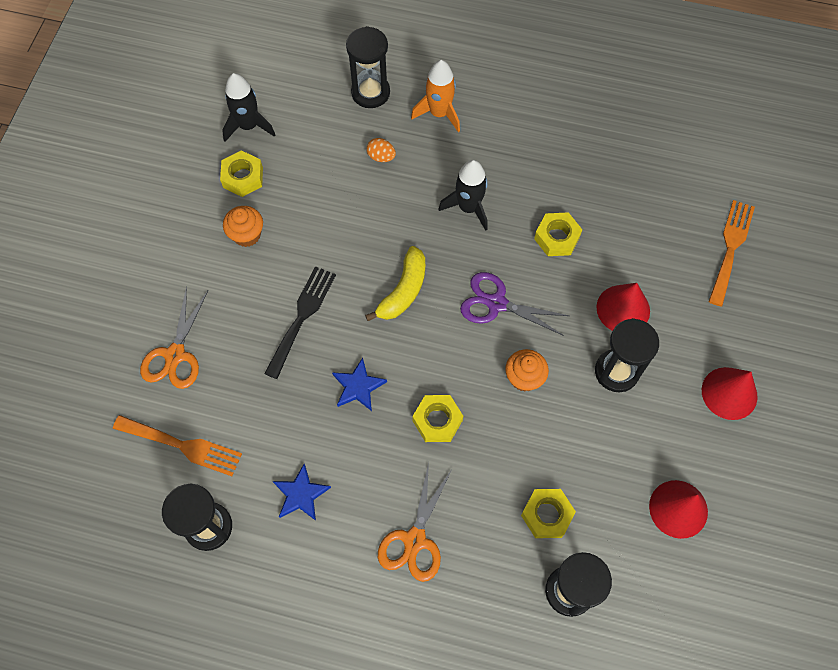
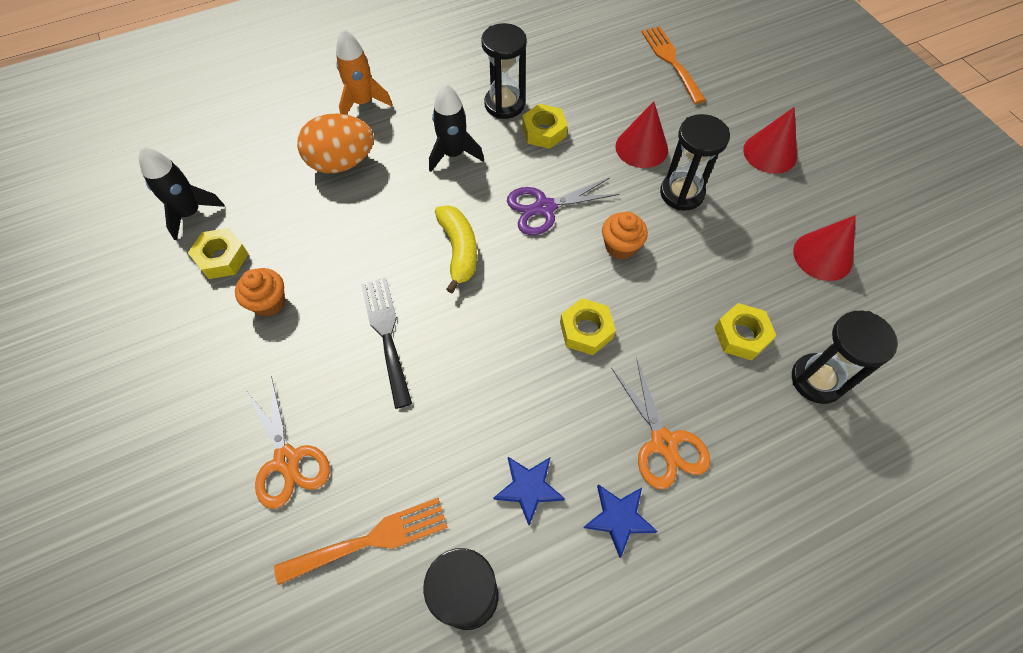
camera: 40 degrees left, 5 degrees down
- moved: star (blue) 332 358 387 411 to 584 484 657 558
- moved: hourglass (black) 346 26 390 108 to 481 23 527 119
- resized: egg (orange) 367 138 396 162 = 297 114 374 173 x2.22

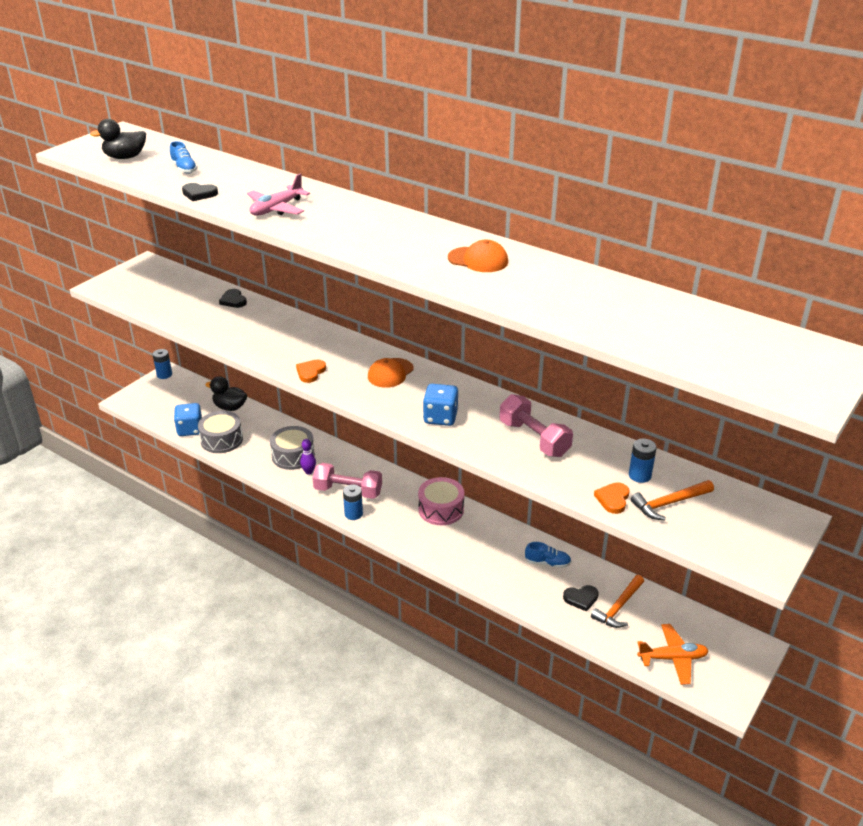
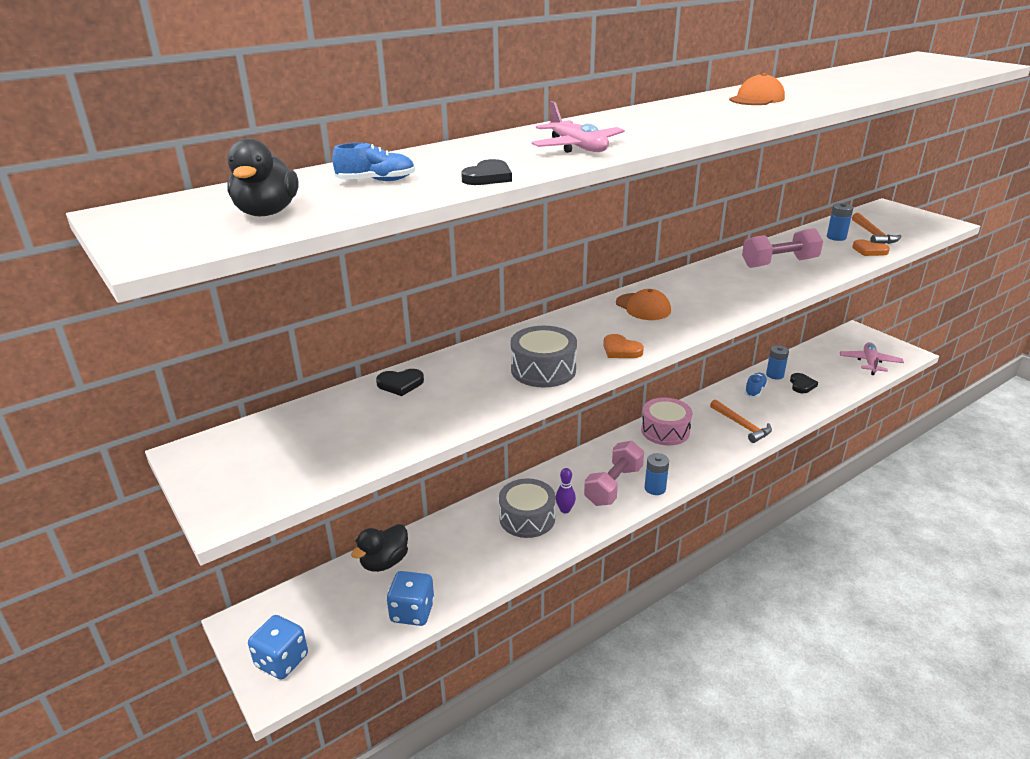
camera: 70 degrees left, 5 degrees down
- moved: battery (blue) 152 349 172 379 to 766 345 789 380
- moved: drum (grey) 198 411 243 453 to 511 326 577 387
- moved: dice (blue) 423 384 458 426 to 248 615 308 679
- moved: hammer (orange) 591 575 644 628 to 710 399 772 443
- recoloured: plane (orange) 637 624 709 685 to plane (pink) 840 342 904 375

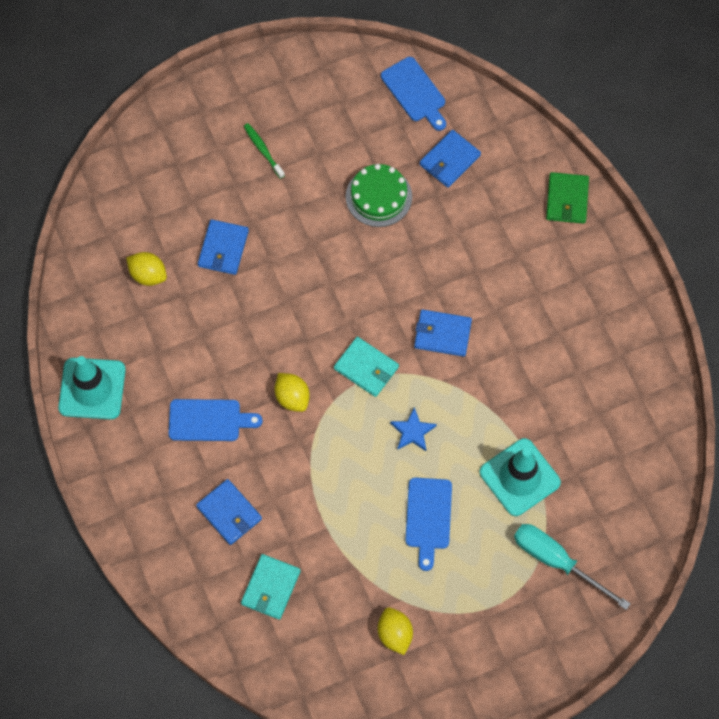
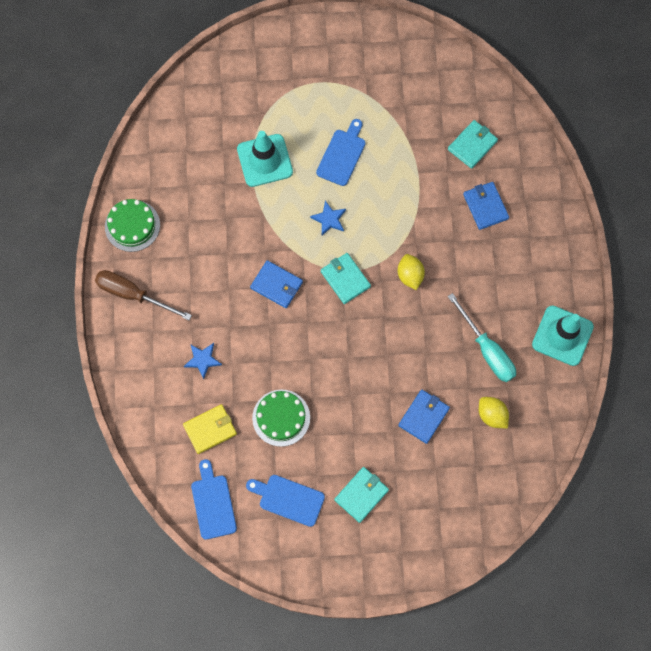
camera: 160 degrees left, 5 degrees up
- removed: lemon (yellow) 378 607 413 655
- removed: wallet (green) 546 172 589 224
- added: screwdriver (brown) 95 270 192 320
- added: cake (green) 105 199 160 252
- added: star (blue) 184 343 222 379
- moved: cutting board (blue) 169 399 263 441 to 246 475 325 527
- moved: screwdriver (turquoise) 514 524 631 610 to 448 293 516 382
- replaced: toothbrush (green) 244 123 285 179 to wallet (turquoise) 334 467 389 523
- recoloured: wallet (blue) 420 130 481 188 to wallet (yellow) 183 404 237 454

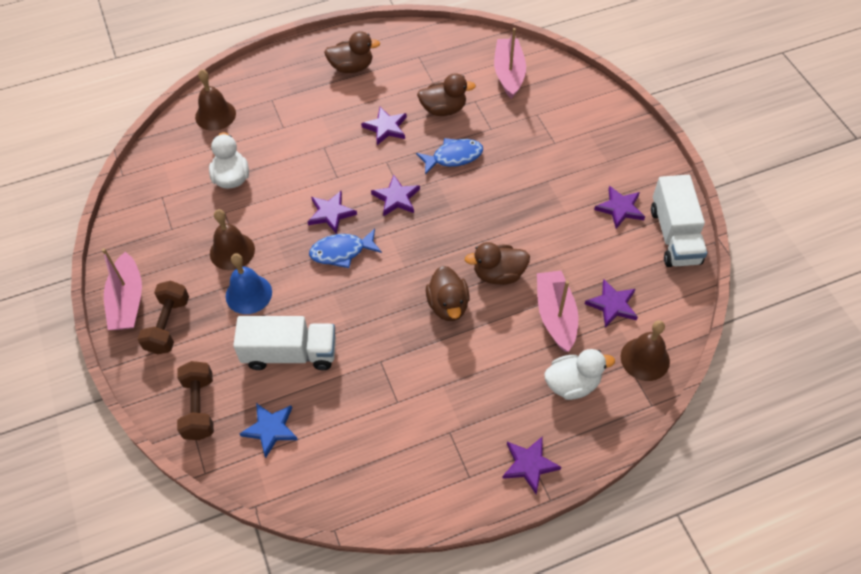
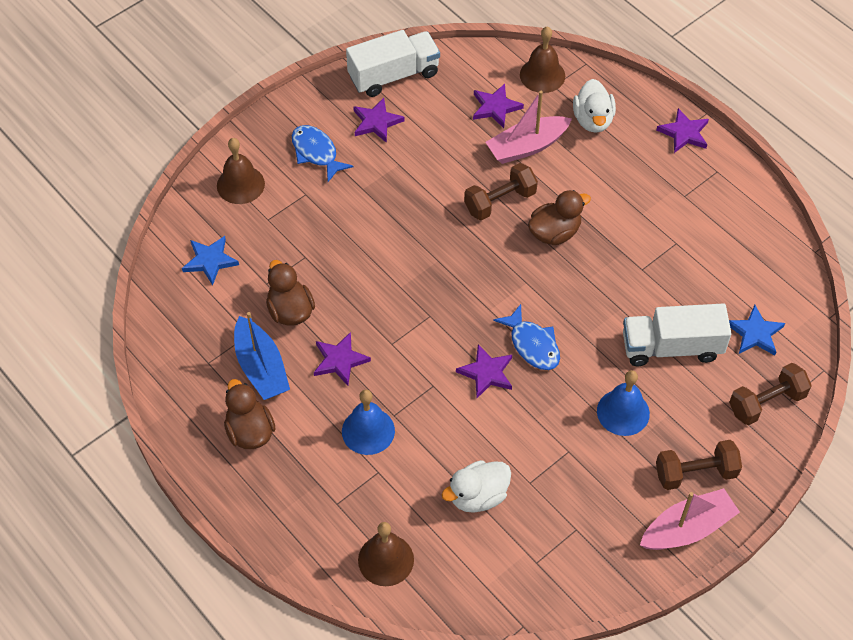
camera: 110 degrees left, 0 degrees up
- removed: star (purple) 371 175 420 217
- added: boat (blue) 234 312 290 400
- added: bell (blue) 342 390 395 455
- moved: bell (brown) 210 209 255 270 to 217 138 265 204
- moved: fish (blue) 416 138 483 175 to 292 125 354 182
- replaced: duck (brown) 465 242 530 285 to dumbbell (brown) 464 163 538 220
- replaced: boat (pink) 494 28 526 99 to star (blue) 182 236 239 285
- turned: truck (white) 233 316 336 370 = 623 303 732 366 75 degrees counterclockwise
- turned: duck (white) 544 349 615 400 = 573 79 616 133 150 degrees counterclockwise

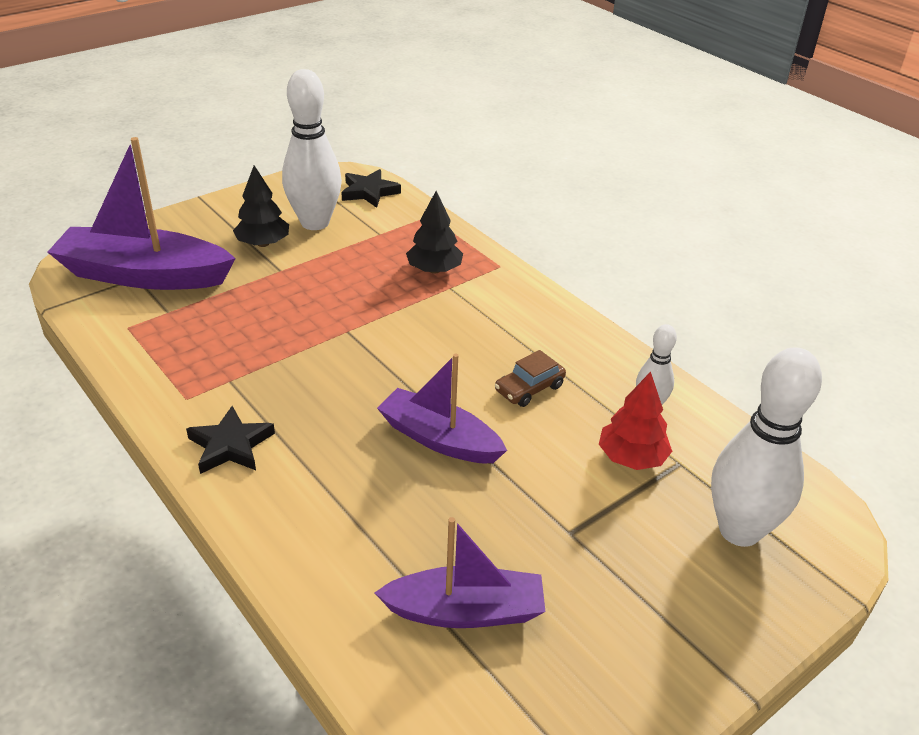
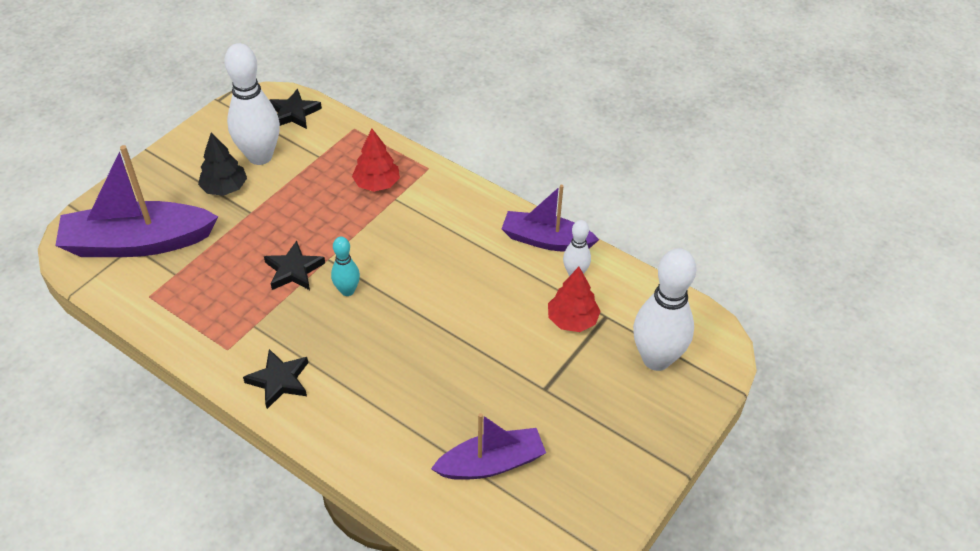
camera: 15 degrees left, 10 degrees up
- removed: car (brown) 495 350 566 407
- added: star (black) 264 241 325 290
- added: bowling pin (turquoise) 331 237 360 296
- moved: boat (purple) 377 353 507 463 to 502 185 599 252
- recoloured: tree (black) 406 191 463 274 to tree (red) 352 129 400 192

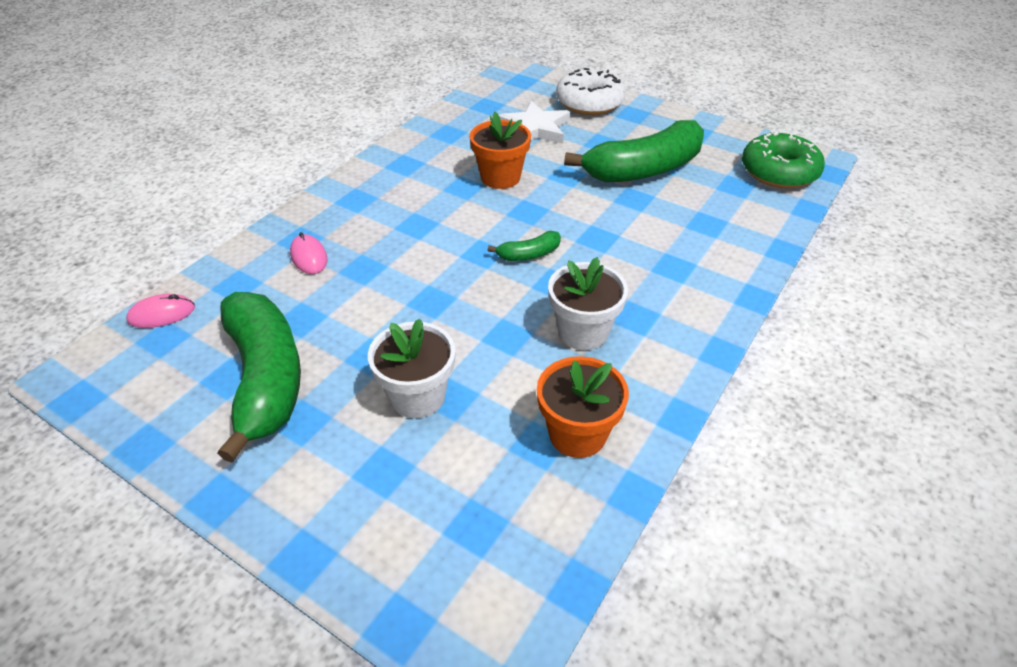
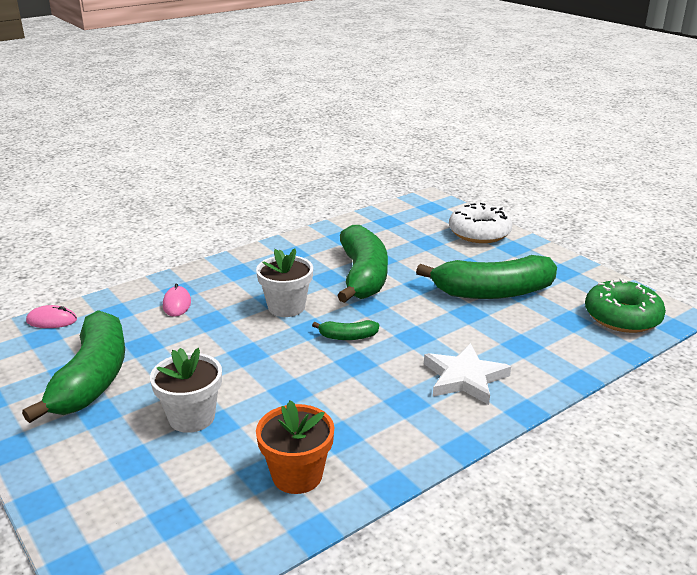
camera: 20 degrees right, 15 degrees down
- moved: star (white) 499 101 570 144 to 424 343 511 405
- moved: flower pot (white) 548 257 628 350 to 256 249 313 317
- replaced: flower pot (orange) 470 112 531 189 to banana (green) 337 225 388 303

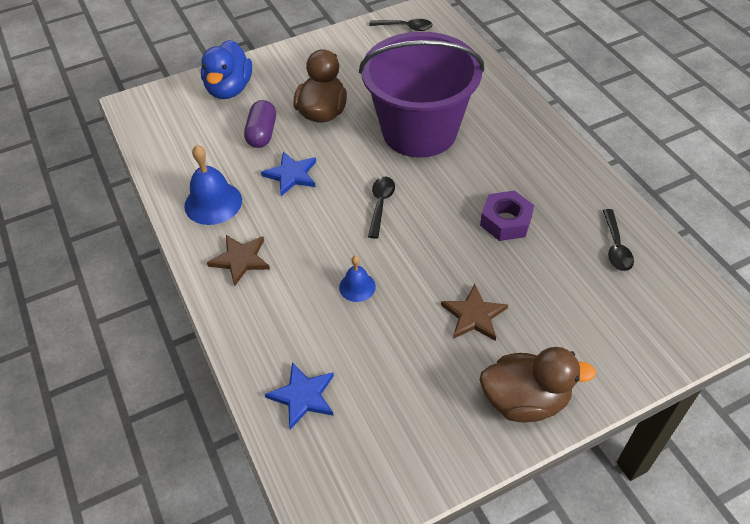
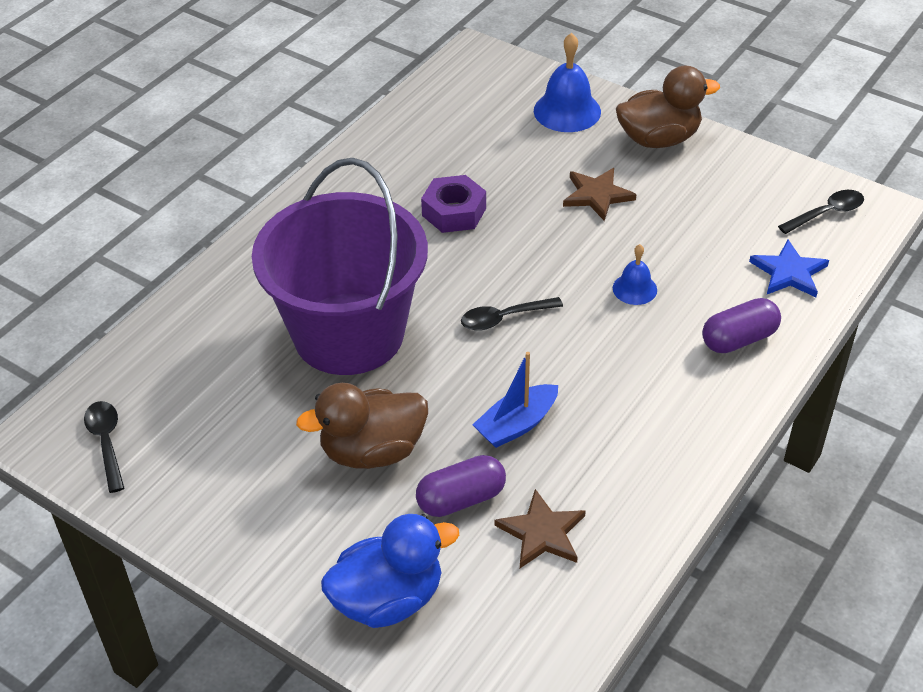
camera: 120 degrees left, 5 degrees down
- added: capsule (purple) 702 298 781 353
- moved: bell (blue) 184 145 242 225 to 534 33 601 132
- moved: star (brown) 207 235 270 286 to 495 489 586 568
- moved: spoon (black) 603 209 634 271 to 778 190 864 234
- replaced: star (blue) 261 151 316 196 to boat (blue) 472 352 558 448
- turned: duck (brown) 480 347 596 422 = 616 66 720 148 105 degrees clockwise

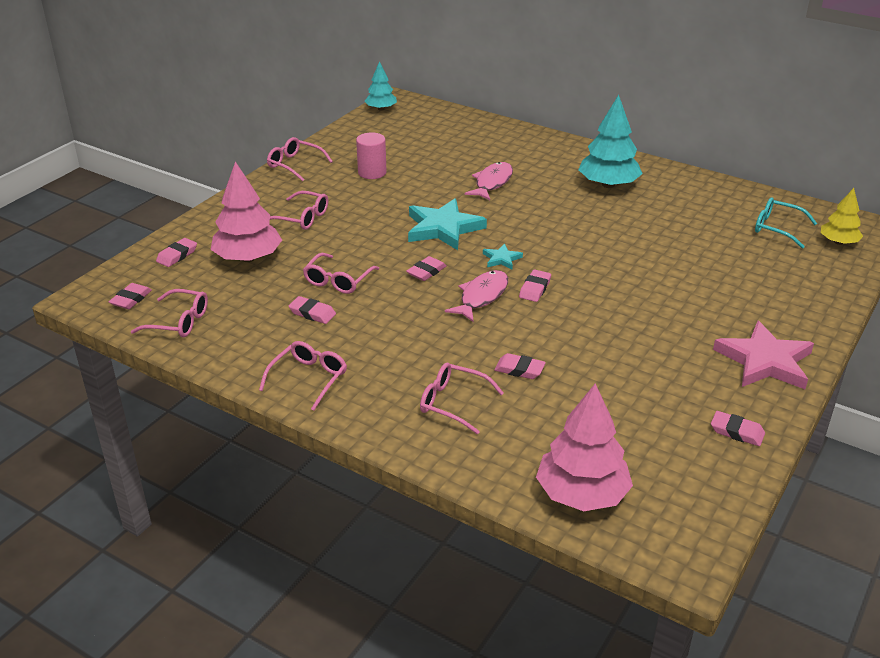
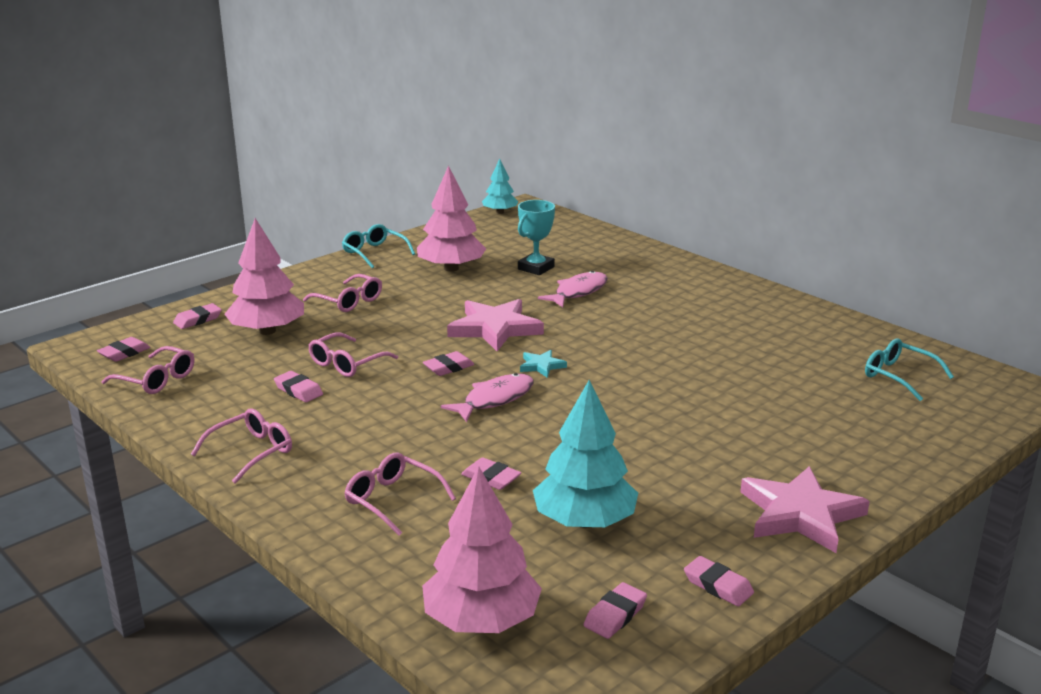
camera: 15 degrees right, 10 degrees down
- removed: tree (yellow) 821 188 863 245
- added: trophy (turquoise) 518 200 555 275
- moved: eraser (pink) 519 270 551 302 to 584 582 647 639
- moved: tree (turquoise) 578 95 643 188 to 533 380 638 528
- replaced: cylinder (pink) 356 132 387 179 to tree (pink) 417 166 486 272
- recoloured: glasses (pink) 267 137 333 181 to glasses (turquoise) 342 224 415 269
- recoloured: star (turquoise) 408 198 487 250 to star (pink) 447 299 544 351

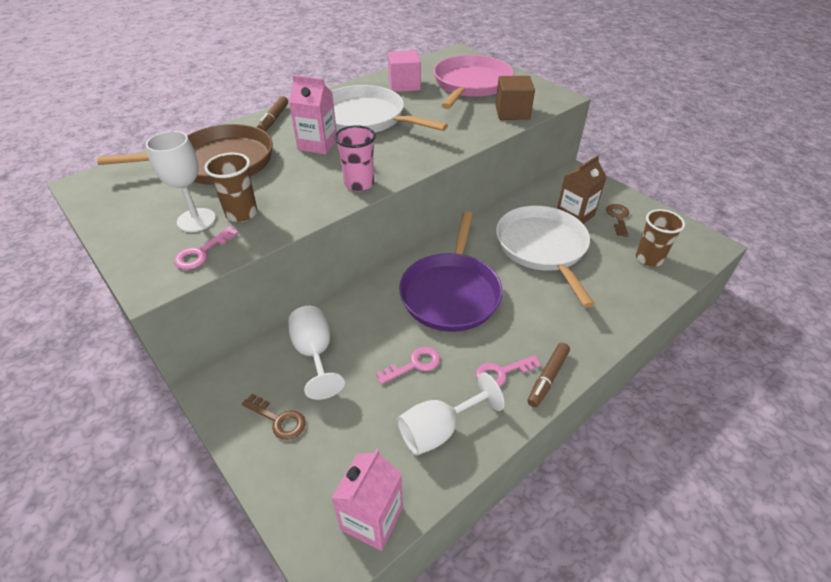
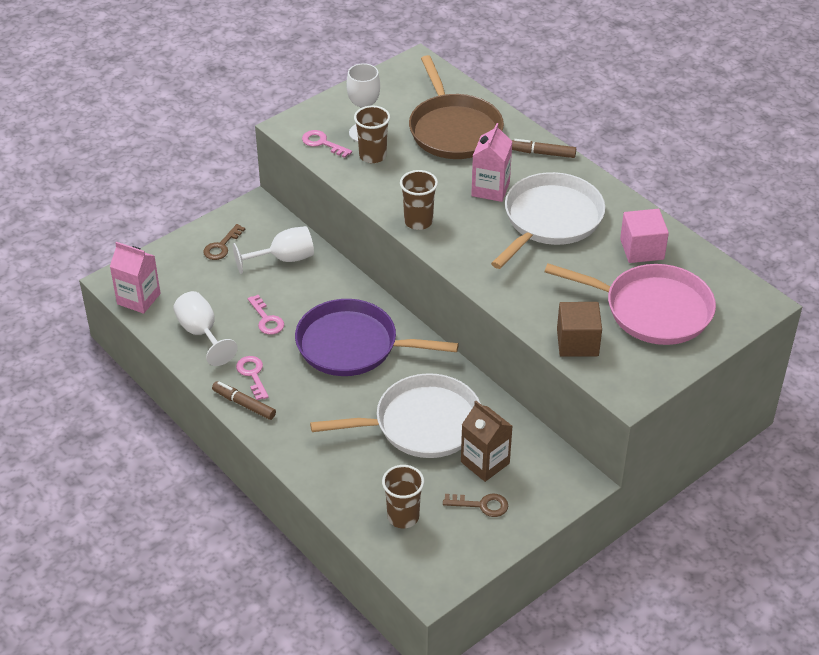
camera: 90 degrees right, 0 degrees up
- recoloured: cup (pink) 334 125 376 191 to cup (brown) 400 170 438 230

